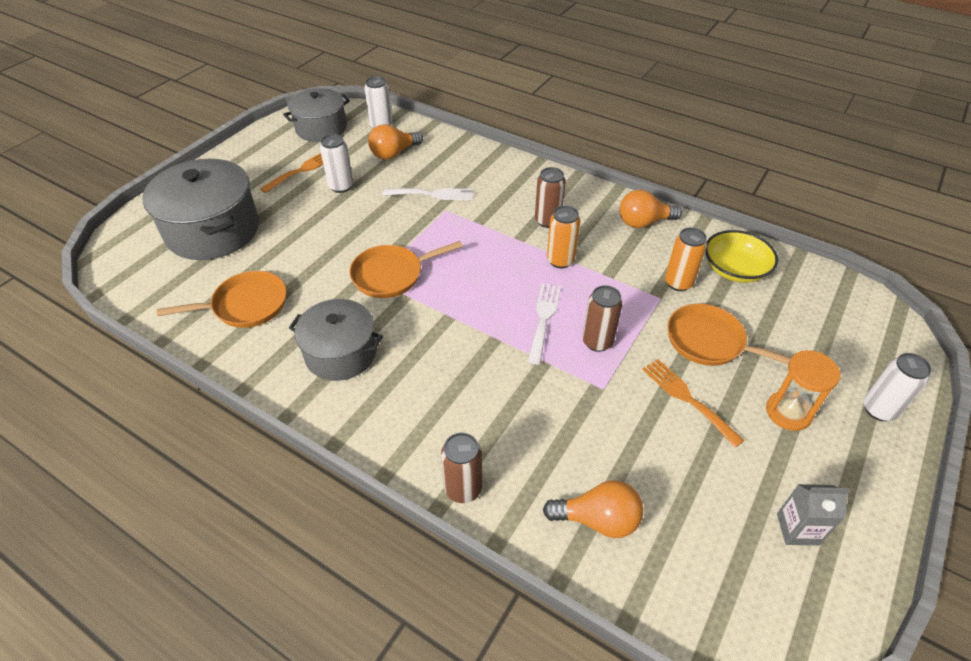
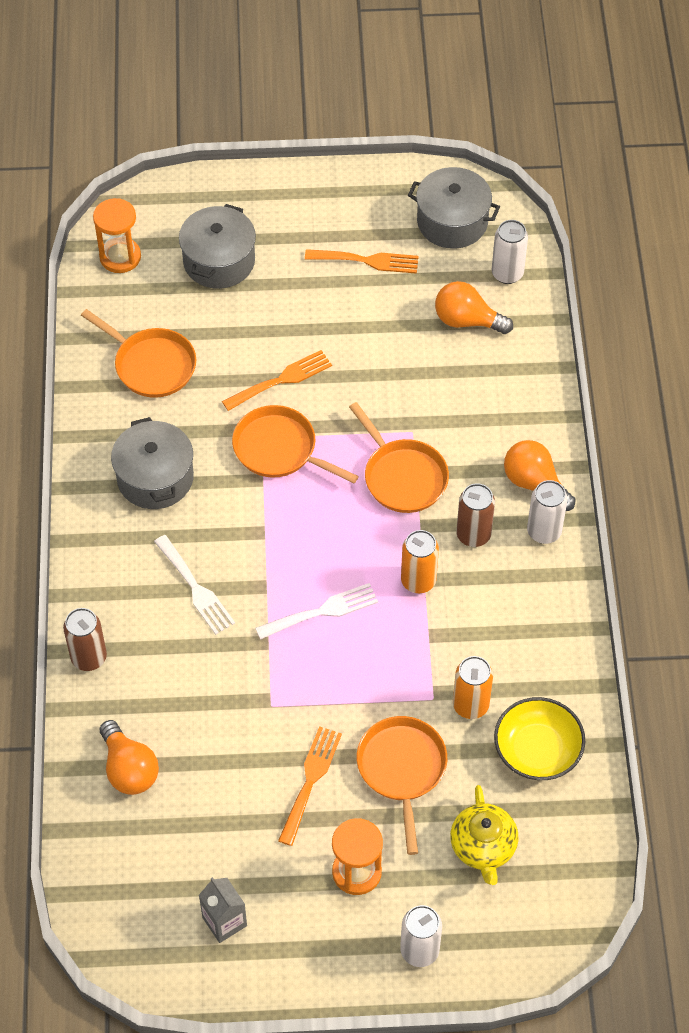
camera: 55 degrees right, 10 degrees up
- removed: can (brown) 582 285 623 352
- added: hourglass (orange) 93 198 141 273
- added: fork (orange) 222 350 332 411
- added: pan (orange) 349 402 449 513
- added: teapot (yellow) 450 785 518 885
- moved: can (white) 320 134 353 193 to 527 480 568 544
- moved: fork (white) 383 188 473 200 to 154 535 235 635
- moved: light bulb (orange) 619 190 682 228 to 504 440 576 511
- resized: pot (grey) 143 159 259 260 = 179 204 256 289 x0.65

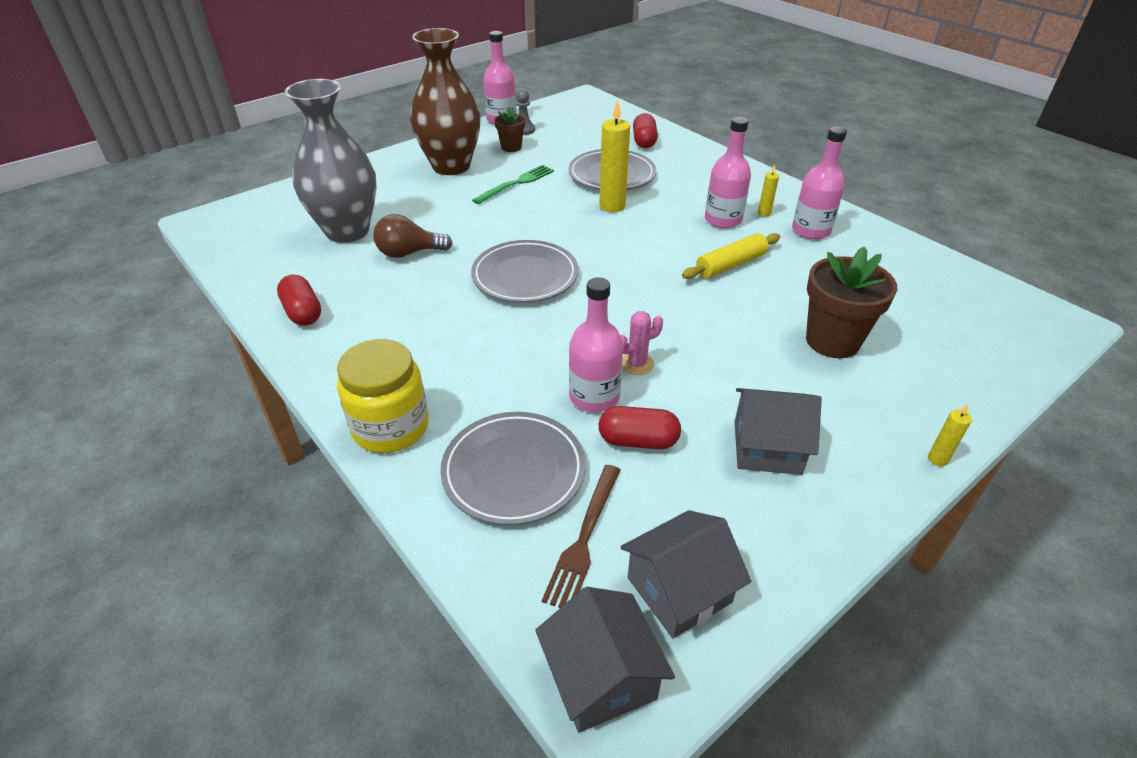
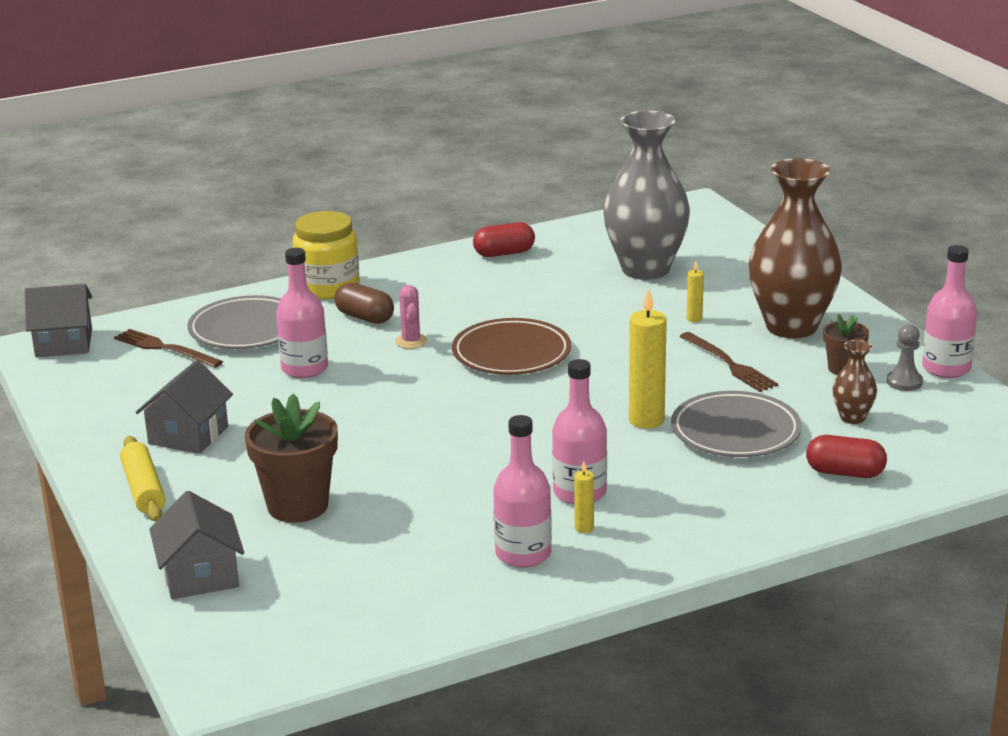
camera: 105 degrees right, 15 degrees down
- removed: light bulb (brown) 373 214 453 258
- removed: capsule (red) 598 406 681 449
- added: capsule (brown) 335 282 394 324
- added: vase (brown) 833 340 877 424
- moved: cactus (pink) 620 311 663 375 to 395 285 427 349
- moved: house (grey) 621 510 751 638 to 149 491 244 599
- moved: rolling pin (yellow) 682 233 780 279 to 120 436 165 522
- moved: candle (yellow) 928 404 972 466 to 687 261 704 322
- recoloured: plate (grey) 471 240 578 303 to plate (brown) 452 318 571 375
- recoloured: fork (green) 472 165 554 204 to fork (brown) 680 332 778 392

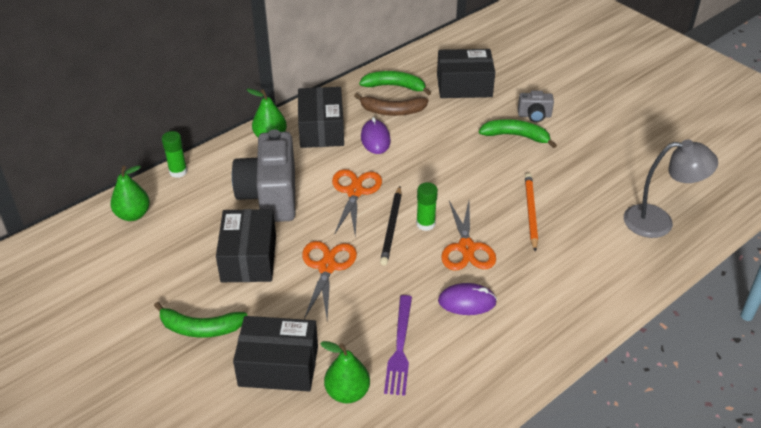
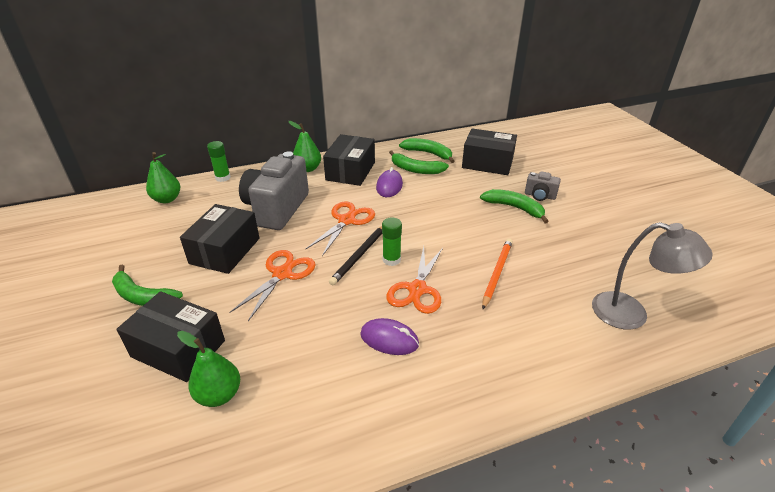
camera: 20 degrees right, 5 degrees down
- removed: fork (purple) 384 295 412 396
- recoloured: banana (brown) 354 93 428 116 to banana (green) 389 150 449 174

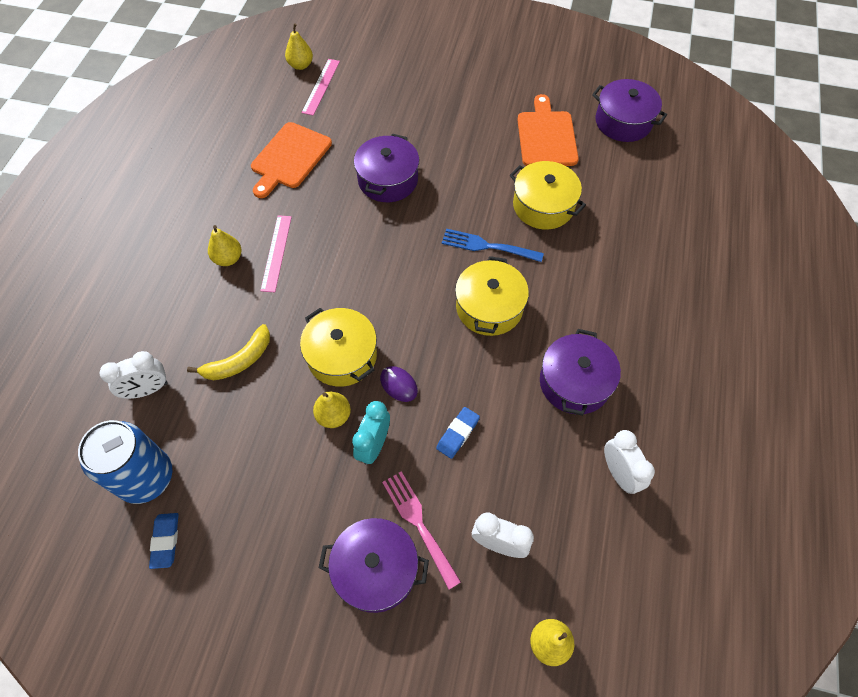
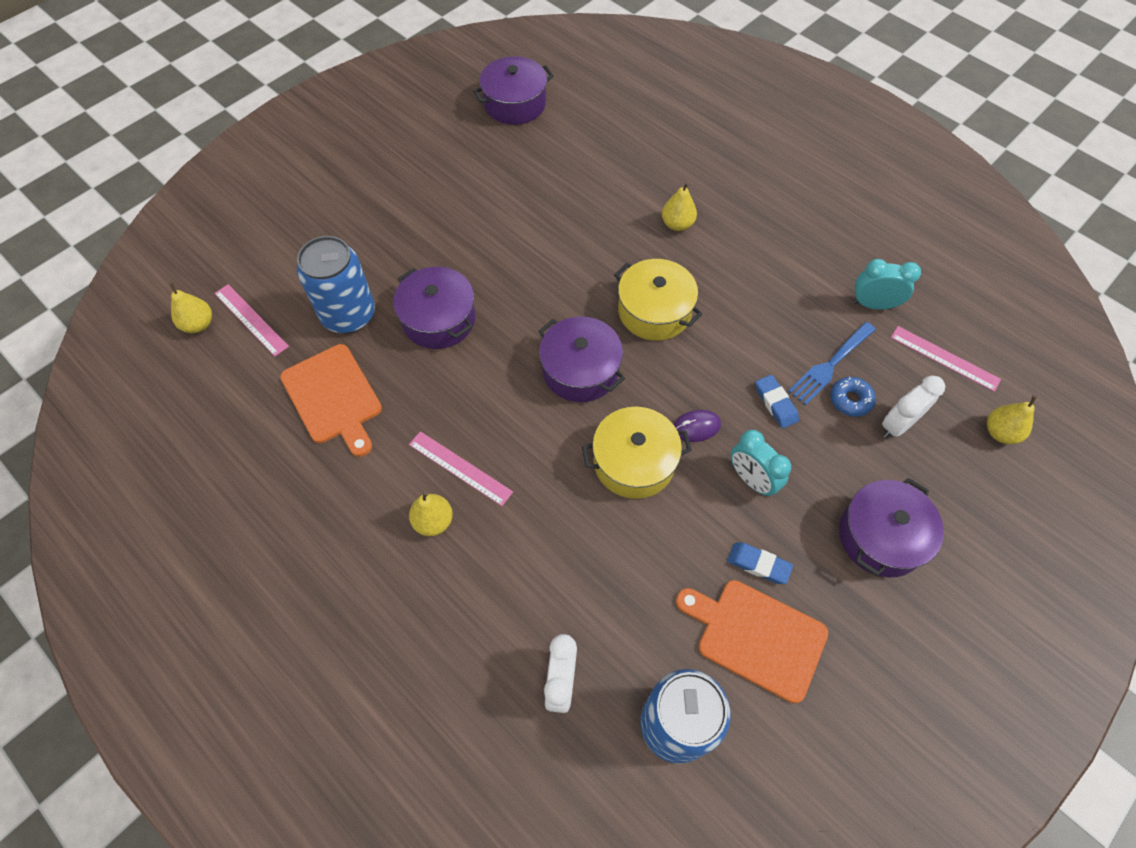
camera: 60 degrees left, 0 degrees up
- removed: banana (yellow) 187 324 270 380
- removed: fork (pink) 382 471 461 589
- removed: pot (yellow) 510 161 586 229
- added: can (blue) 297 236 375 333
- added: donut (blue) 830 377 876 417
- added: ruler (pink) 891 326 1001 392
- moved: eraser (blue) 149 513 179 569 to 727 543 793 584
- moved: pear (yellow) 313 392 351 428 to 662 182 697 231
- moved: fork (blue) 442 229 544 262 to 788 322 876 405
- moved: cutting board (orange) 517 94 579 166 to 676 580 828 703
- moved: pot (purple) 540 329 621 416 to 538 316 625 402
- recoloured: clock (white) 604 430 655 494 to clock (turquoise) 853 259 921 310

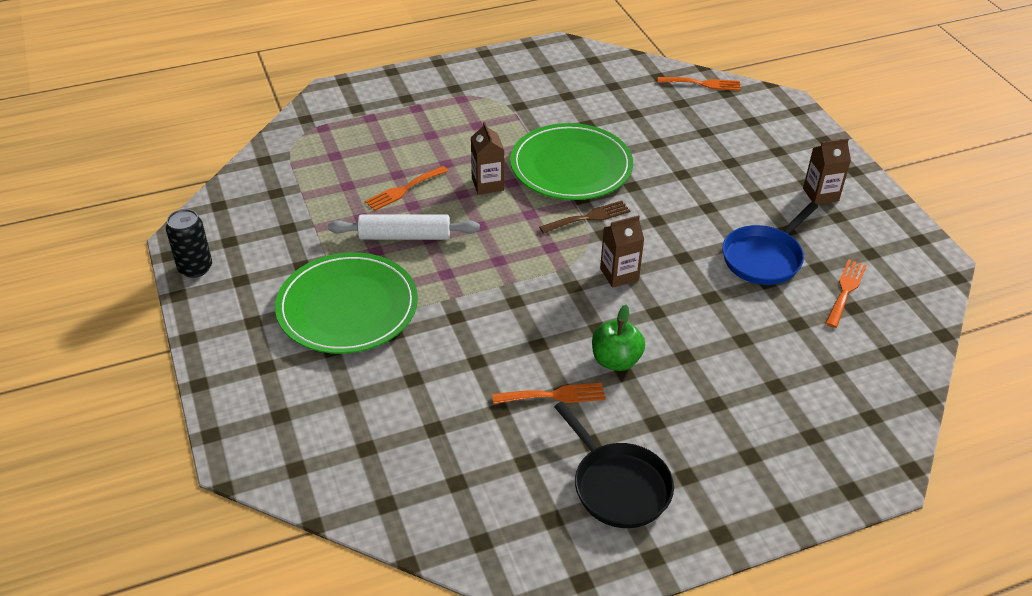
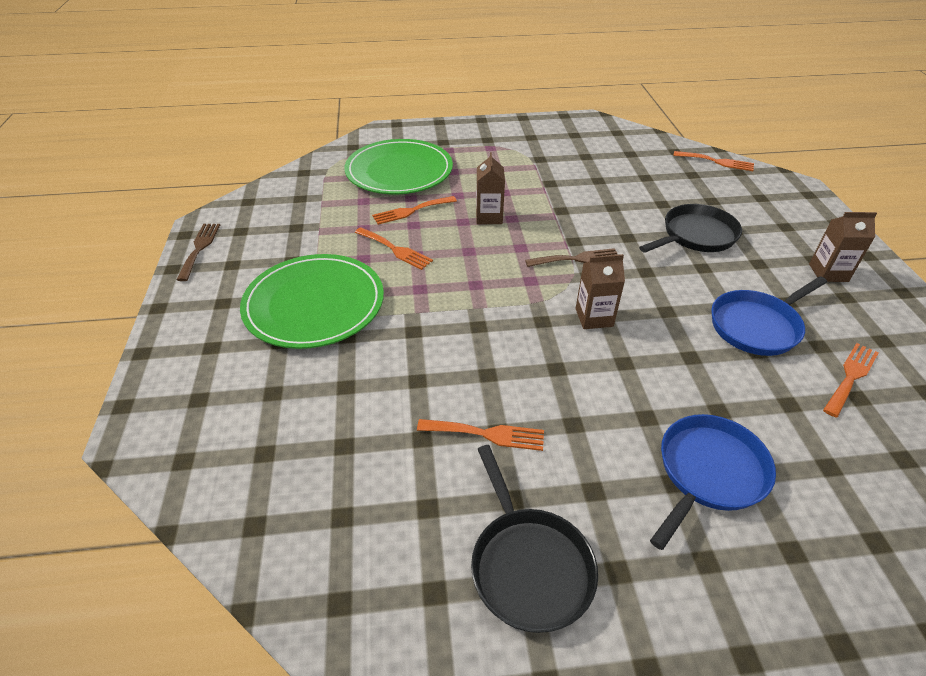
camera: 15 degrees right, 0 degrees up
- removed: apple (green) 592 305 645 371
- added: pan (black) 639 204 742 253
- added: pan (blue) 650 414 776 550
- moved: plate (green) 510 123 633 200 to 345 139 453 194
- replaced: can (black) 166 209 212 278 to fork (brown) 177 224 220 281
- replaced: rolling pin (white) 328 214 480 240 to fork (orange) 355 227 433 270

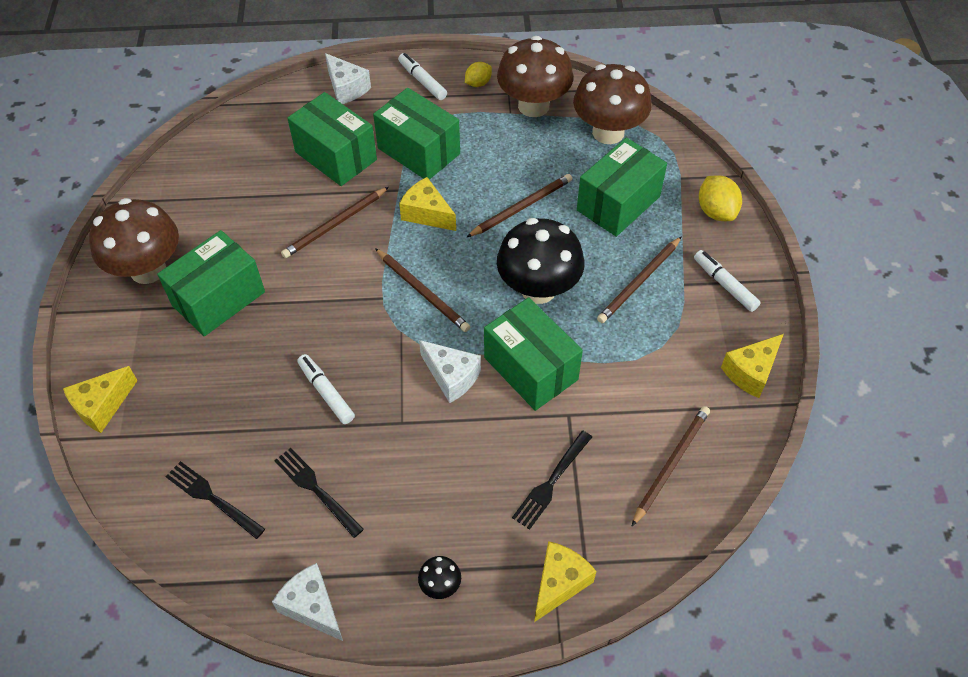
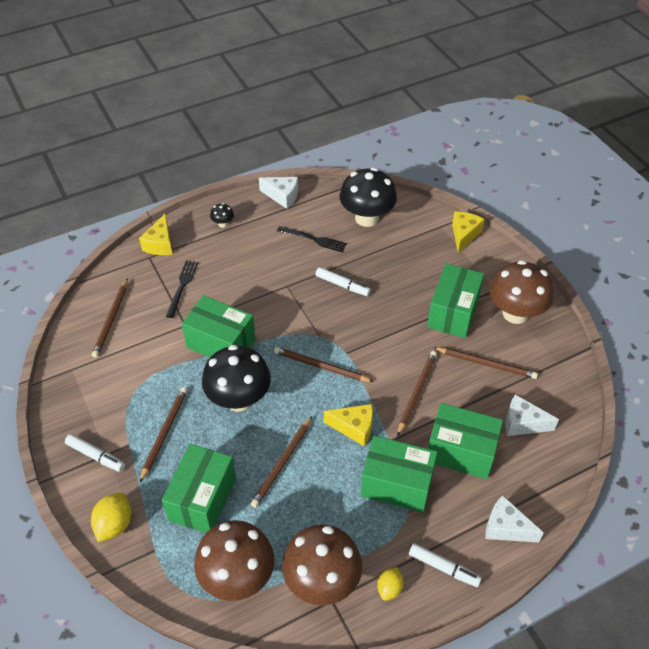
camera: 155 degrees right, 5 degrees down
- removed: cheese (yellow) 721 334 784 398
- added: pencil (brown) 433 347 538 379
- moved: cheese (white) 419 340 481 403 to 505 394 559 436
- replaced: fork (black) 165 461 265 539 to mushroom (black) 340 168 397 227
- turned: lemon (yellow) 699 175 742 221 = 91 492 131 542 60 degrees clockwise

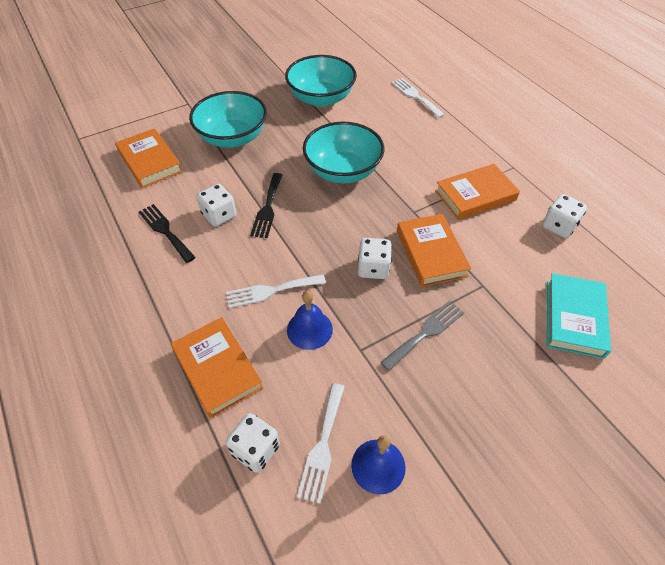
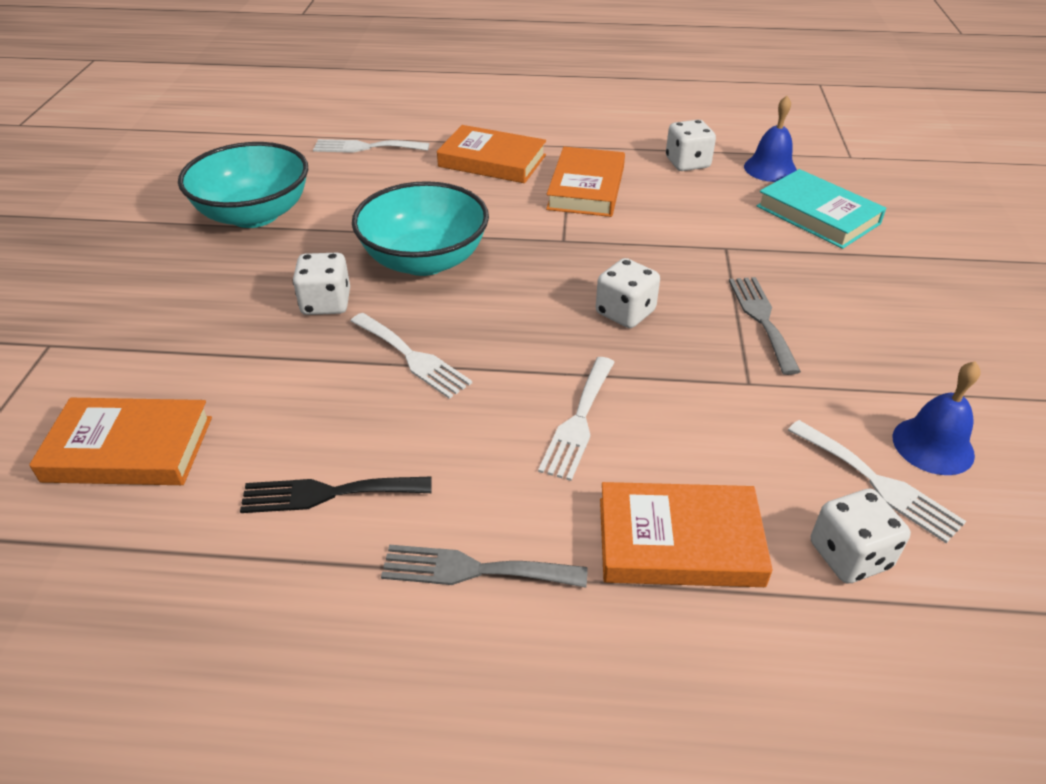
camera: 55 degrees left, 10 degrees down
- removed: bowl (turquoise) 189 91 267 148
- added: fork (grey) 381 545 588 588
- moved: dice (white) 197 184 236 227 to 293 253 350 315
- moved: bell (blue) 287 291 333 350 to 744 96 797 182
- moved: book (orange) 397 214 471 287 to 437 125 546 183
- recoloured: fork (black) 250 173 282 238 to fork (white) 350 313 472 399

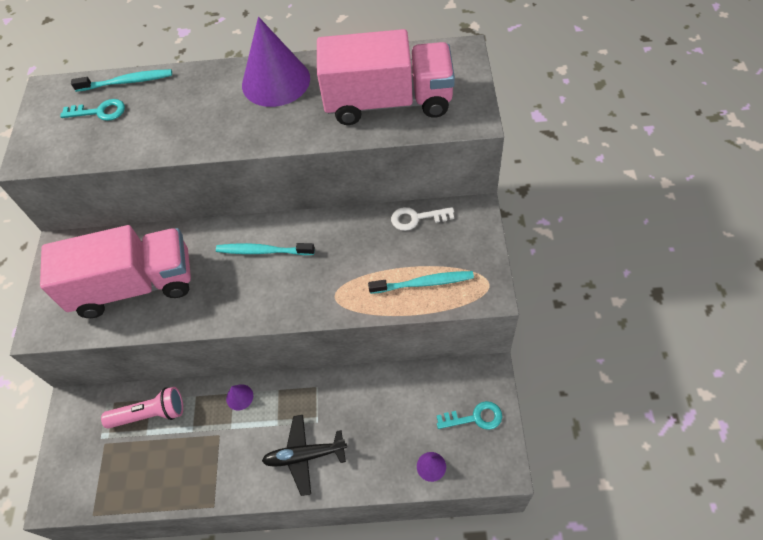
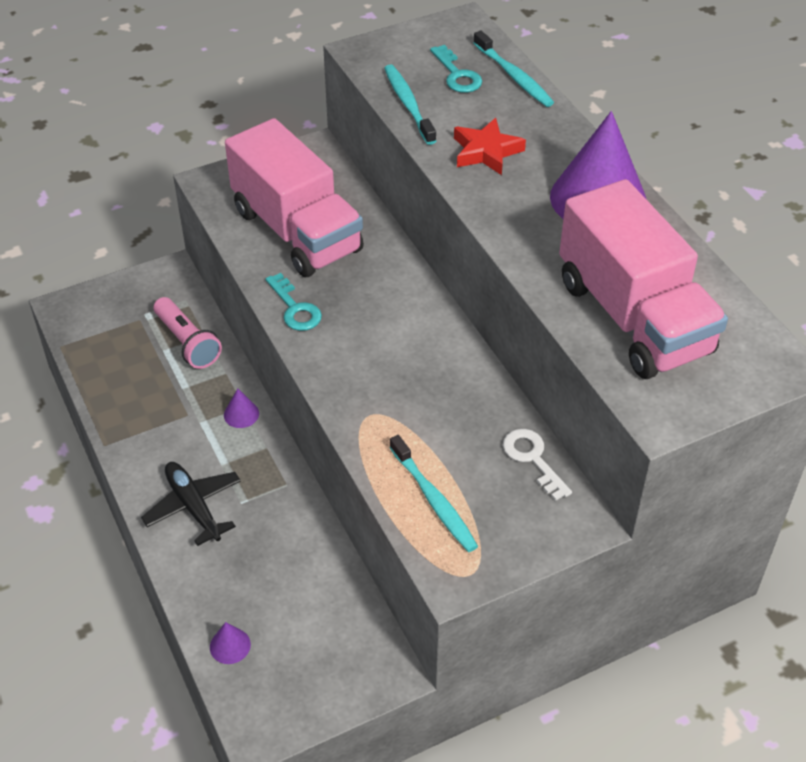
camera: 60 degrees right, 10 degrees down
- added: star (red) 454 118 526 175
- moved: toothbrush (turquoise) 216 243 315 255 to 384 64 436 145
- moved: key (turquoise) 437 401 502 430 to 265 273 322 331

